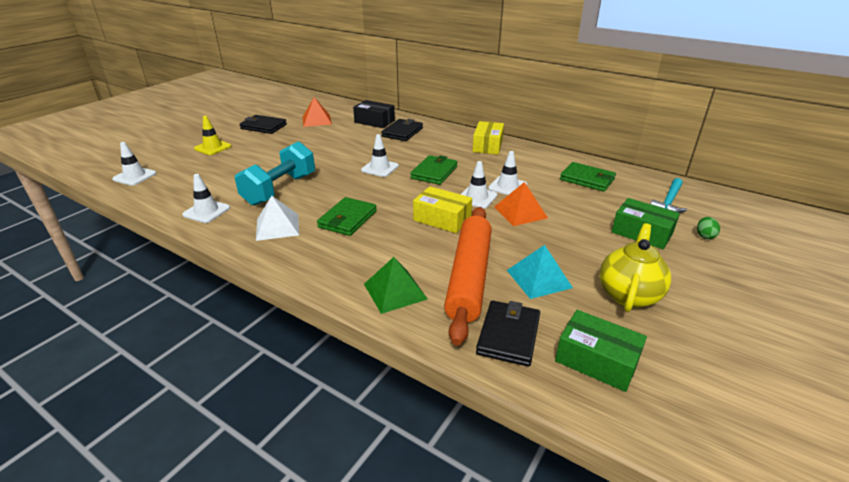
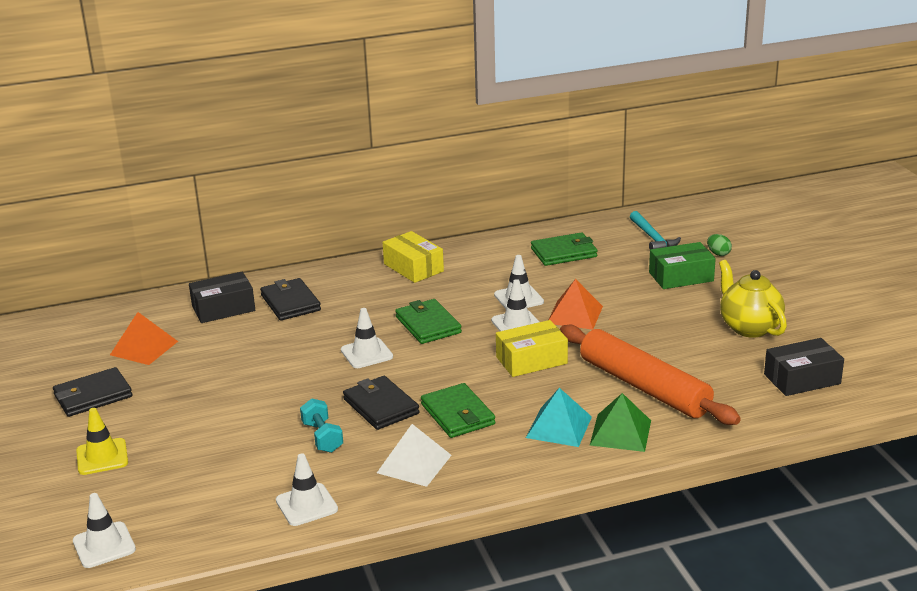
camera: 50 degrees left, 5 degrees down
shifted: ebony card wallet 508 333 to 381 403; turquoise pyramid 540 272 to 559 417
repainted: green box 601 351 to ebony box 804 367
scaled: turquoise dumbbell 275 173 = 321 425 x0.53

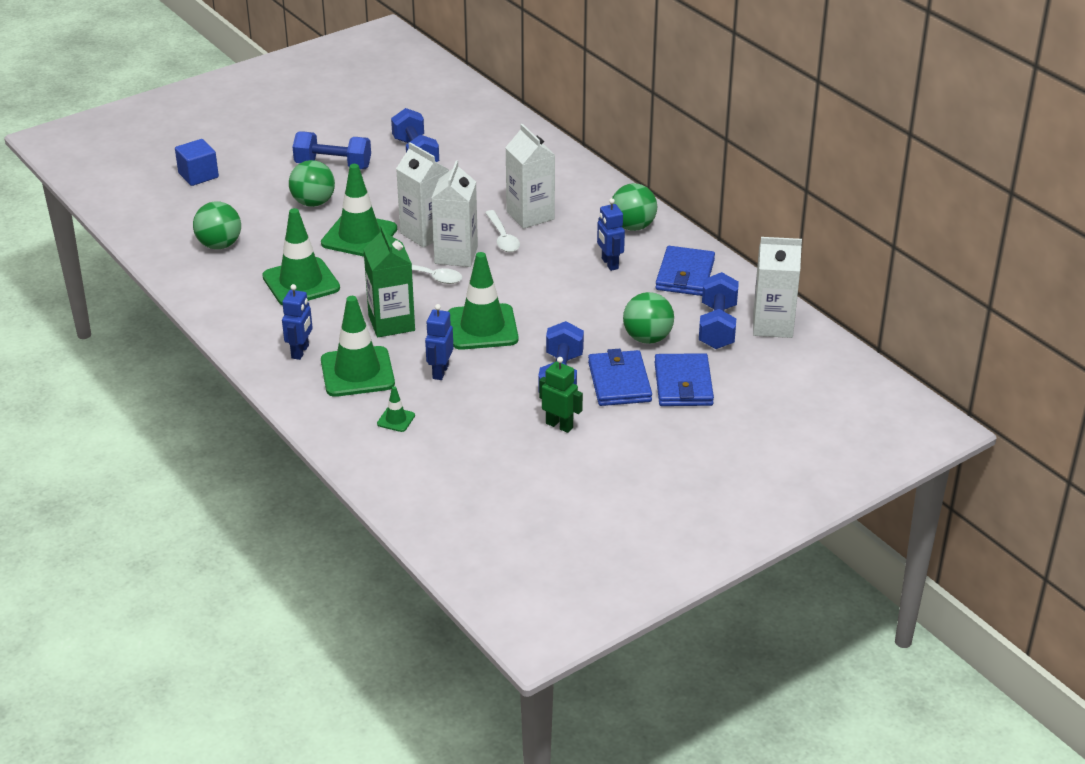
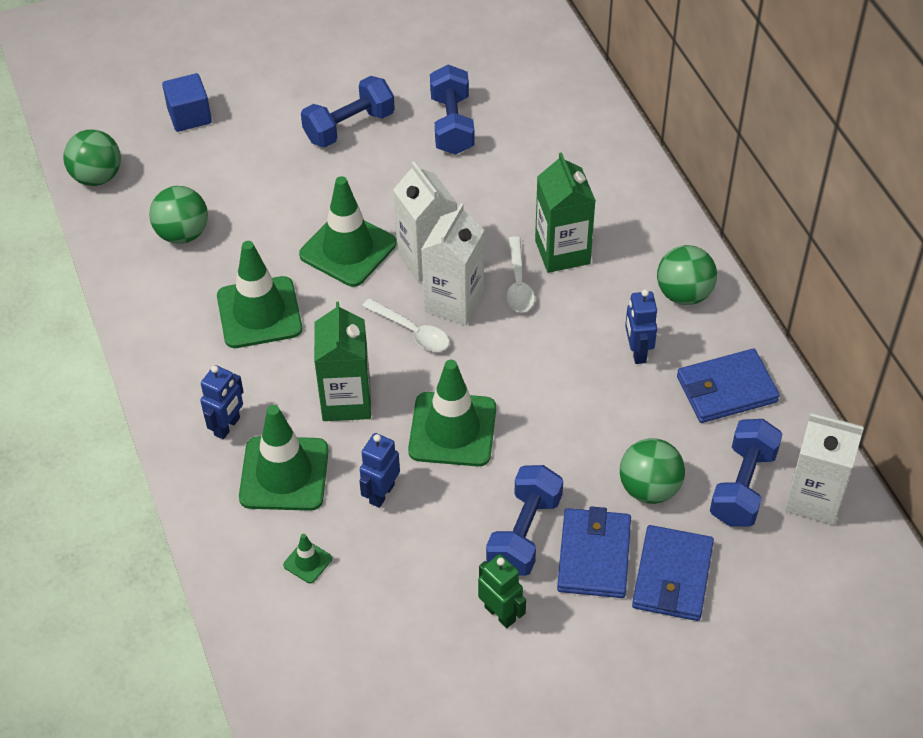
camera: 15 degrees right, 15 degrees up
shifted: green play ball 312 183 to 92 157
repainted: white milk carton 530 176 to green milk carton 565 212
rotated: cobalt dumbbell 332 150 = 348 111 60 degrees counterclockwise; cobalt card wallet 685 271 = 728 386 45 degrees clockwise

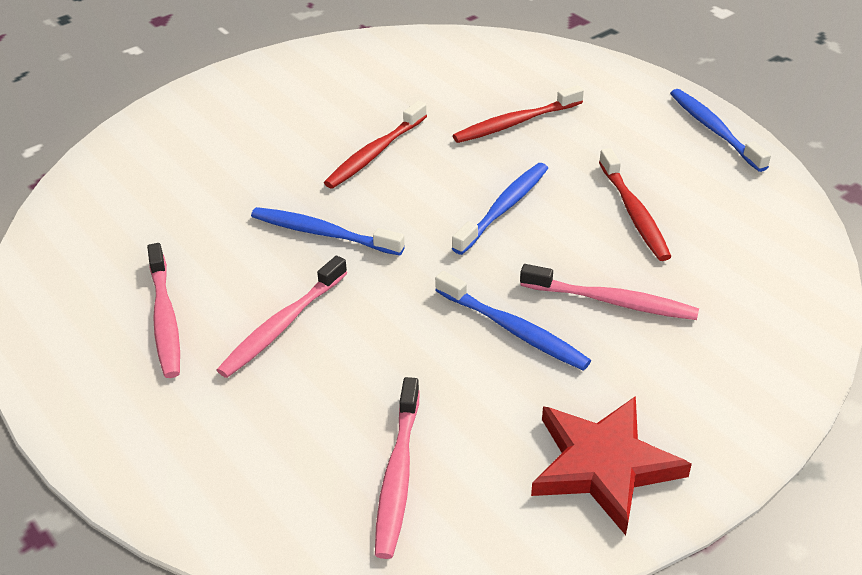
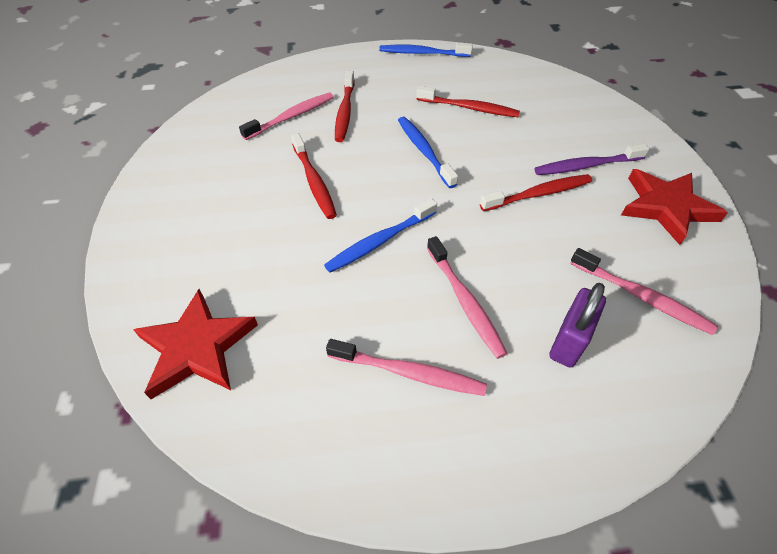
camera: 60 degrees left, 10 degrees up
new: scarlet five-pointed star 195 344; purple tooth brush 592 159; purple small lock 577 325
shifted: rose-pink tooth brush 609 292 to 286 116
repainted: cobalt tooth brush 513 320 to scarlet tooth brush 536 192

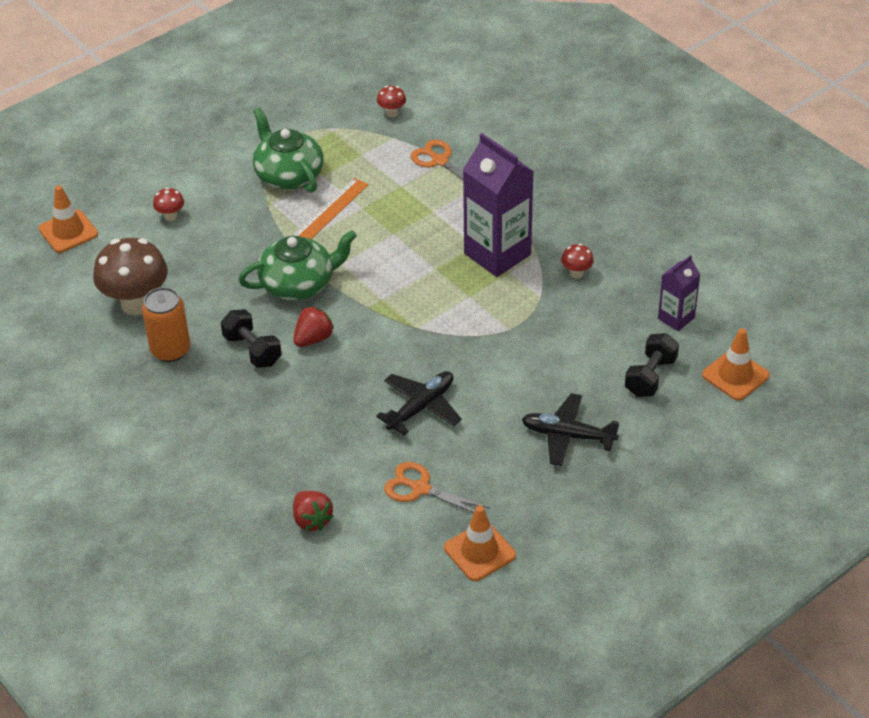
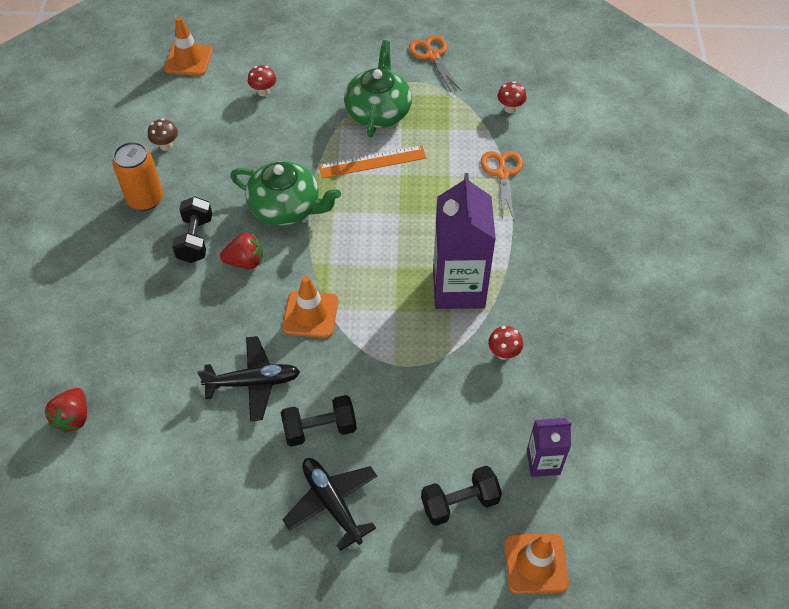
camera: 40 degrees right, 10 degrees up
new: ebony dumbbell 318 421
shifted: bright orange shears 437 487 to 435 64; bright orange traffic cone 480 543 to 310 307
scaled: russet mushroom 130 276 = 163 134 x0.45

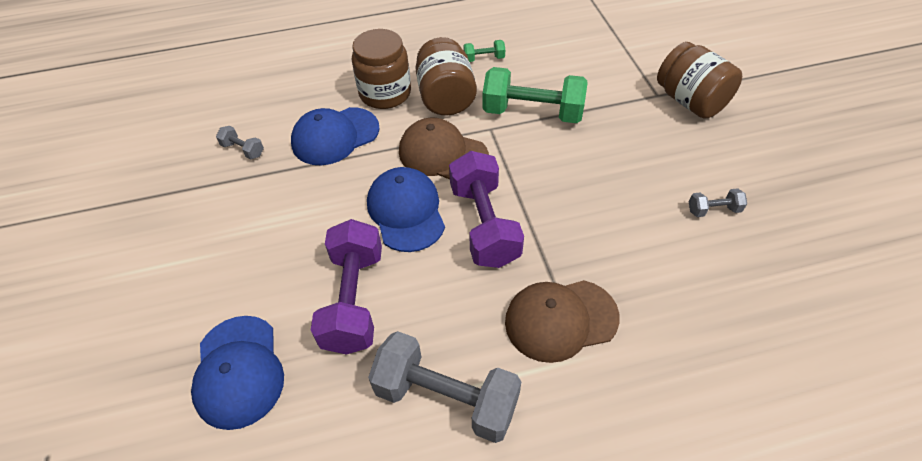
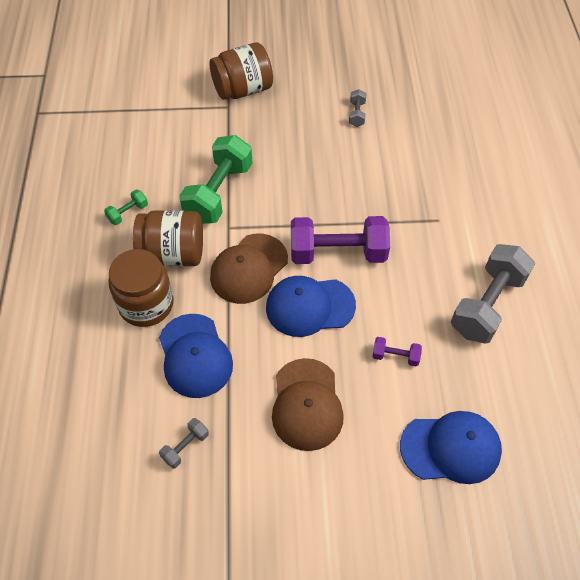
camera: 80 degrees left, 5 degrees up
shifted: russet peaked cap 562 321 to 308 404
rotated: green dumbbell 484 51 = 126 207 45 degrees clockwise
scaled: purple dumbbell 346 287 = 397 351 x0.45

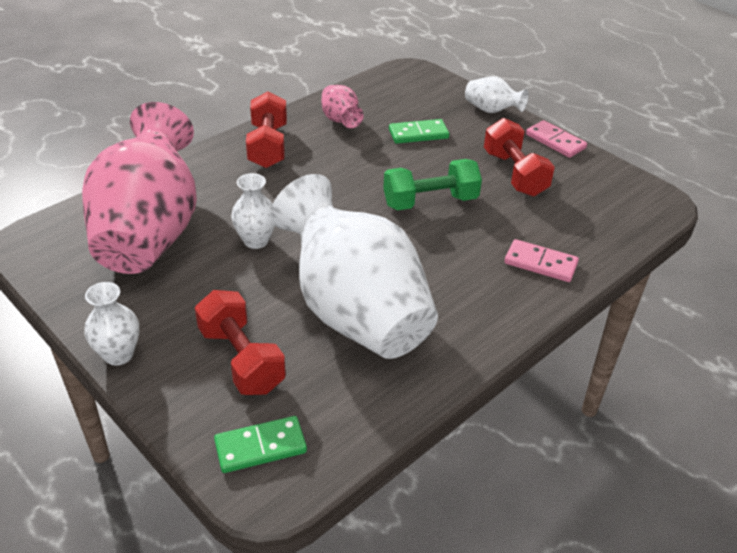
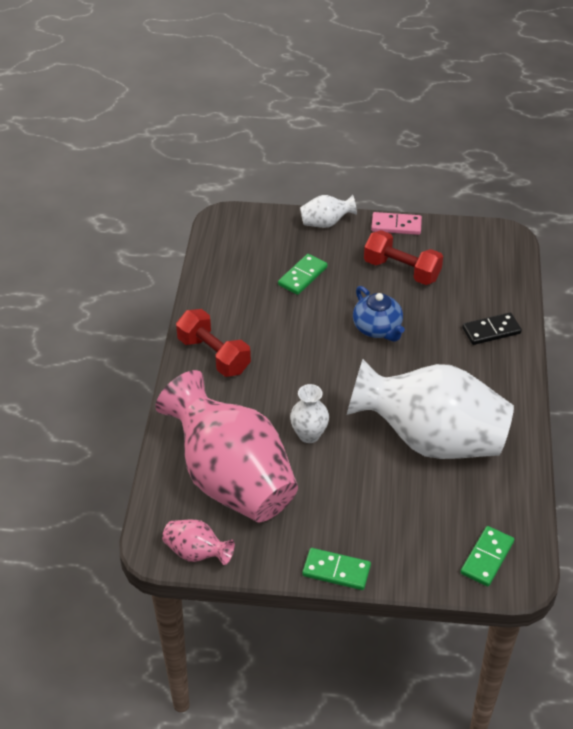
camera: 40 degrees left, 5 degrees up
gone: scarlet dumbbell 240 342
shifted: rose-pink tall vase 342 106 to 198 542
swapped: white tall vase 111 324 to green domino piece 336 569; green dumbbell 432 184 to cobalt tea pot 379 314
repainted: rose-pink domino piece 541 260 to ebony domino piece 492 328

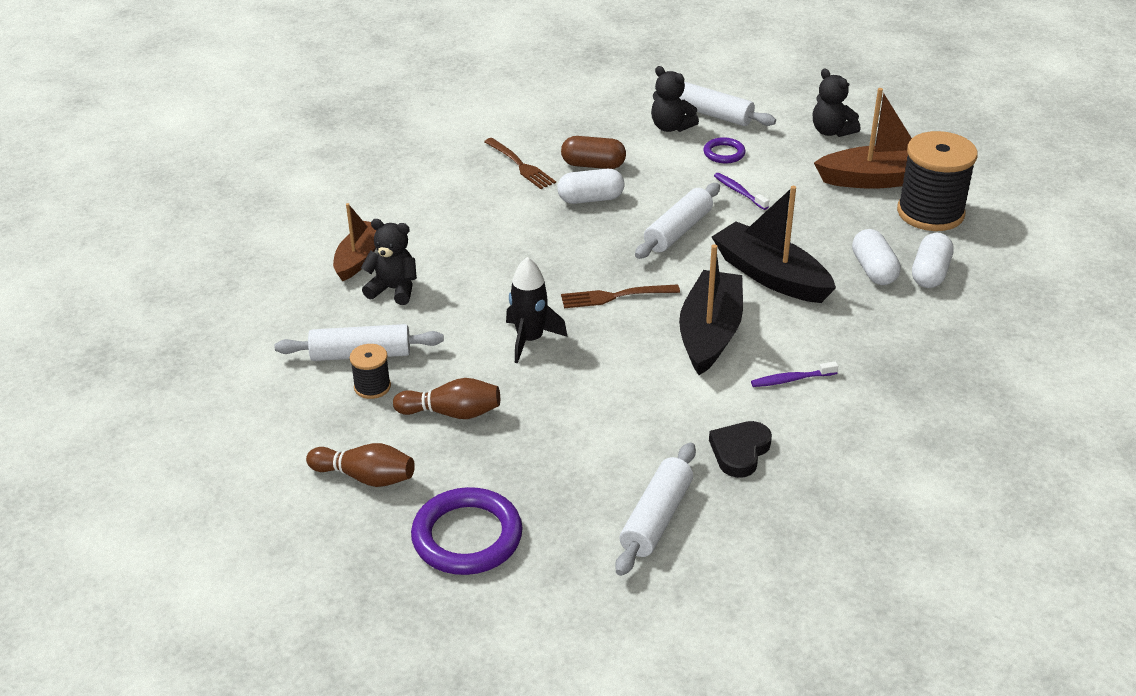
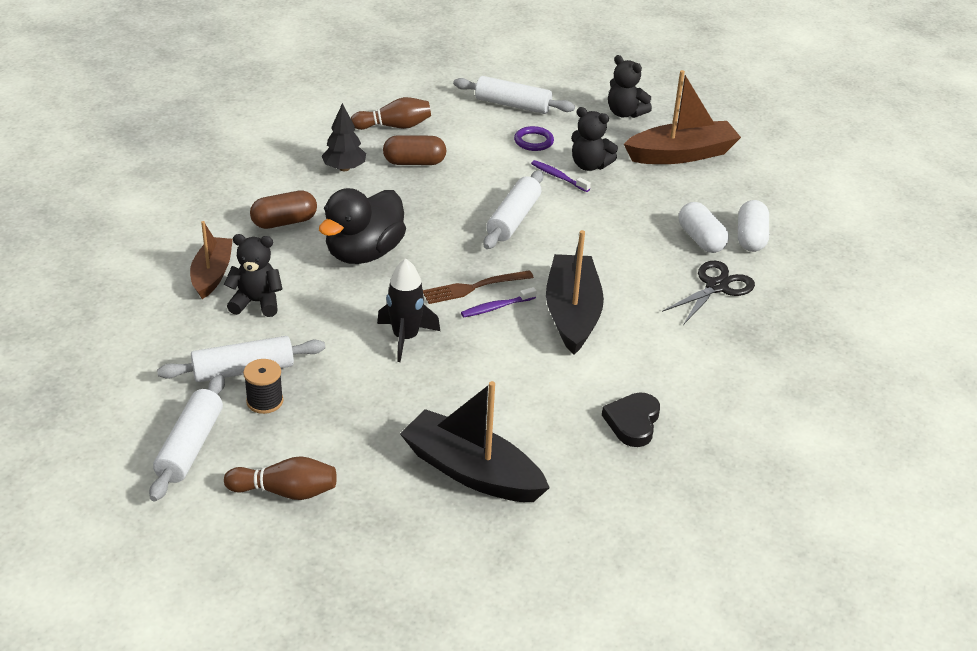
camera: 15 degrees left, 0 degrees up
gone: purple hoop 467 531; white pill 590 186; ebony reel of thread 937 181
new: russet pill 283 209; ebony toy duck 362 226; ebony shears 708 293
shifted: russet skittle 446 398 to 391 113; white pastry roller 655 509 to 187 437; ebony stuffed bear 675 99 to 594 139; ebony boat 774 244 to 475 441; purple tooth brush 794 374 to 499 302
swapped: russet fork 520 163 to ebony toy tree 344 137

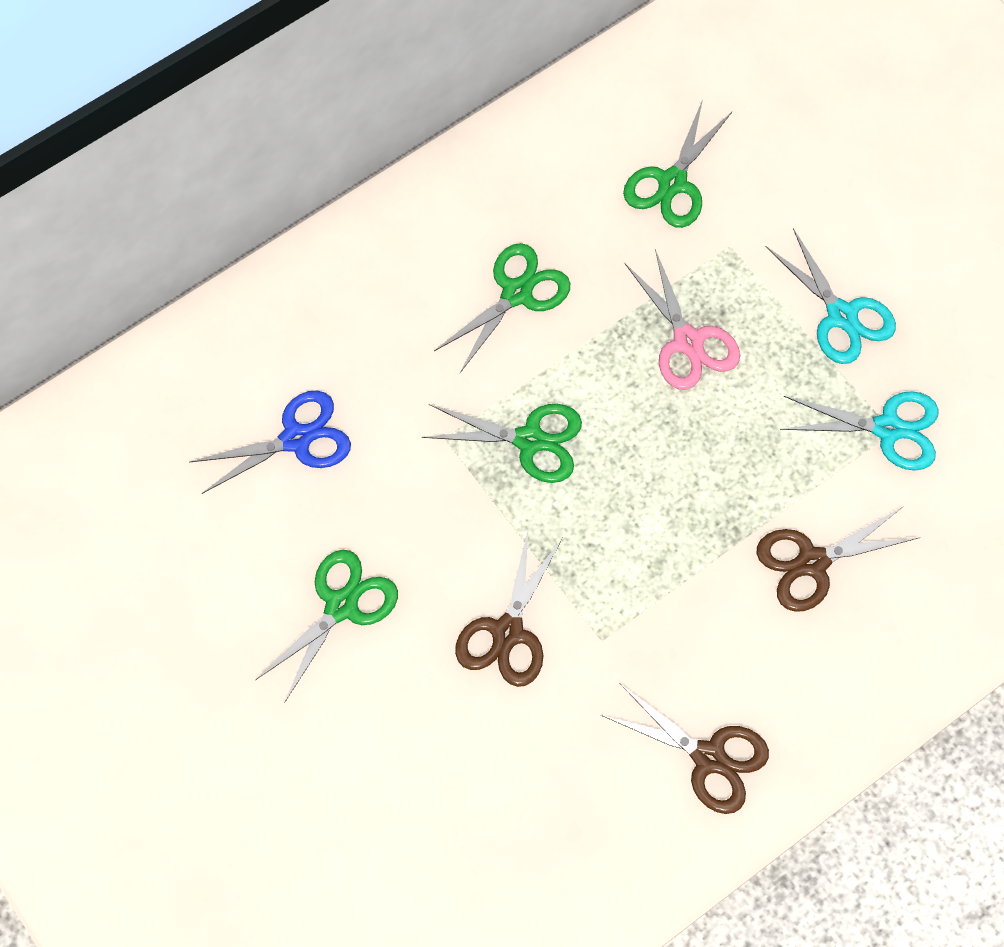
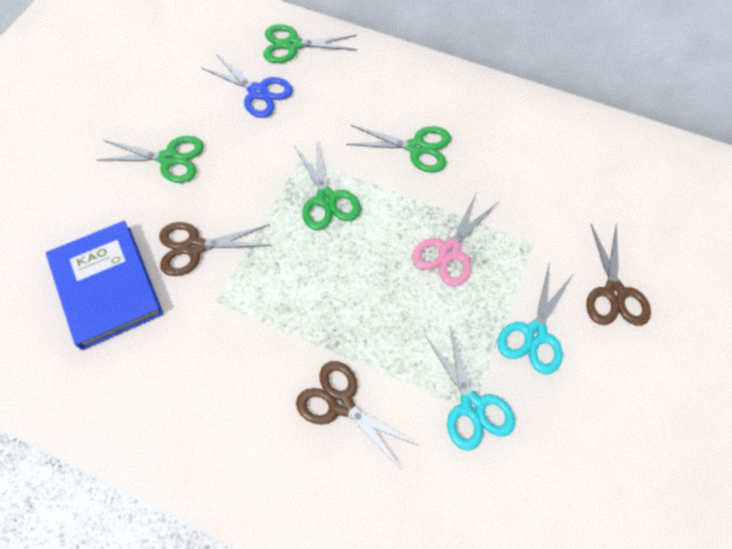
camera: 60 degrees right, 5 degrees down
new: cobalt hardcover 104 285
shifted: russet shears 685 748 to 618 274; green shears 678 163 to 310 43

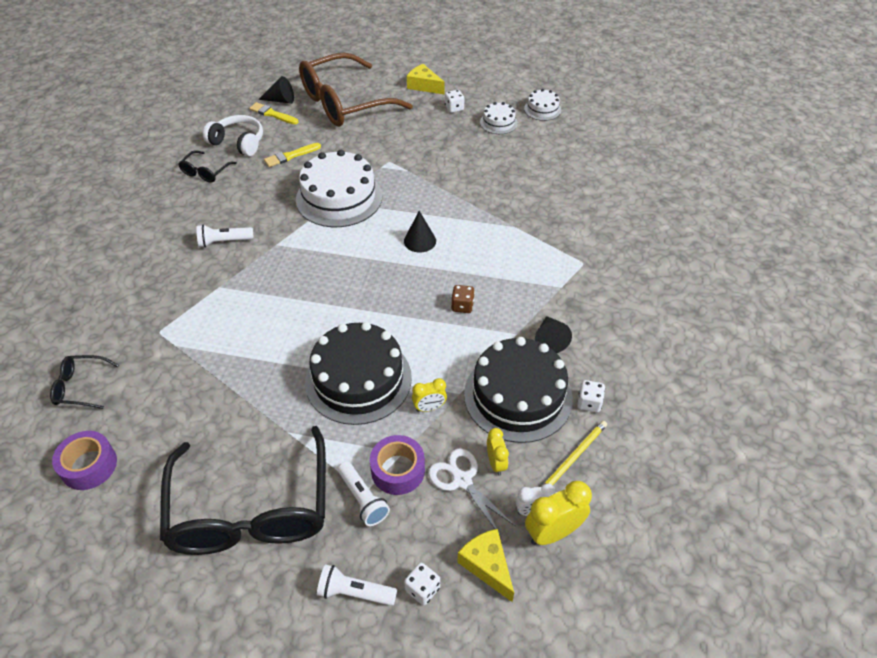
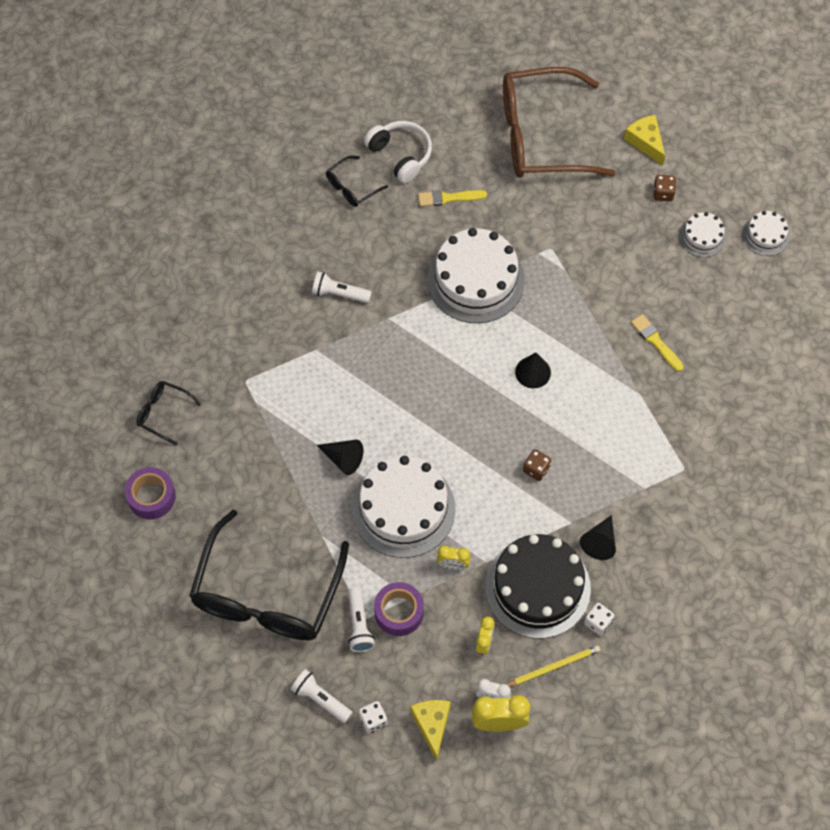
camera: 25 degrees right, 15 degrees up
gone: white shears 471 492
shifted: bright yellow brush 273 113 to 657 343; ebony cone shape 276 90 to 340 457
repainted: ebony layer cake 358 373 to white layer cake 404 507; white die 454 101 to russet die 664 188

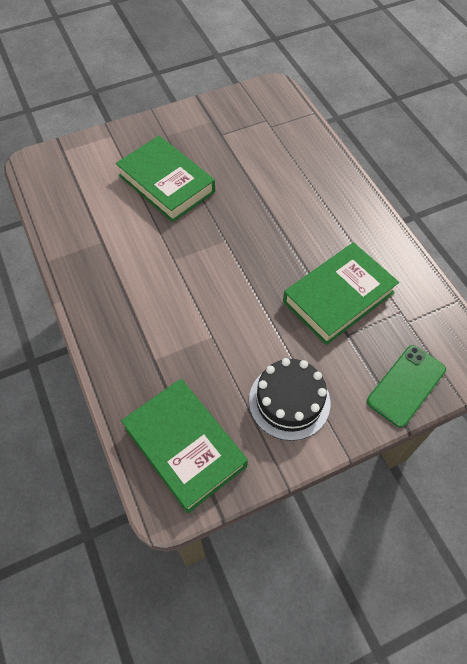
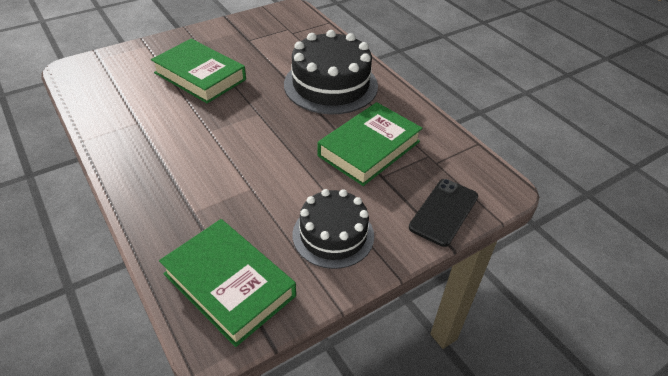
camera: 10 degrees left, 15 degrees down
new: ebony layer cake 331 72
repainted: green smartphone 406 386 to ebony smartphone 443 213

